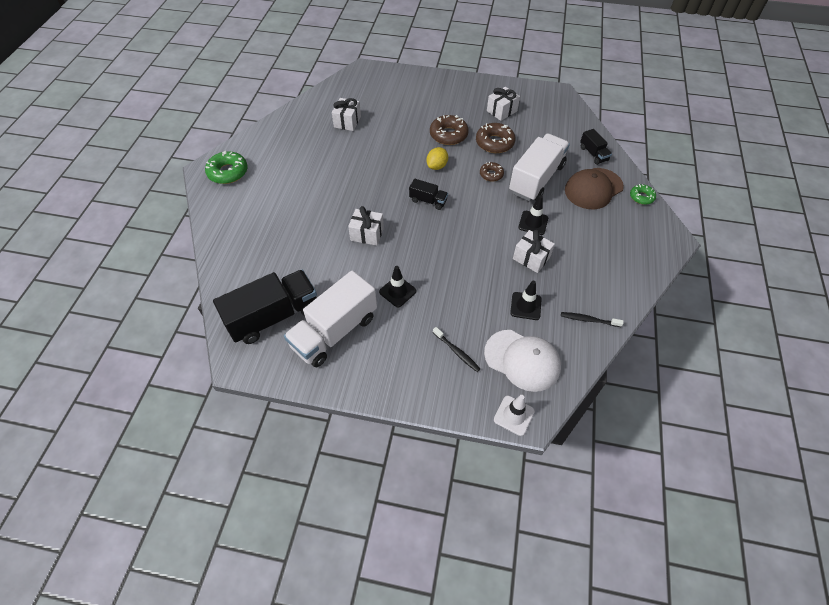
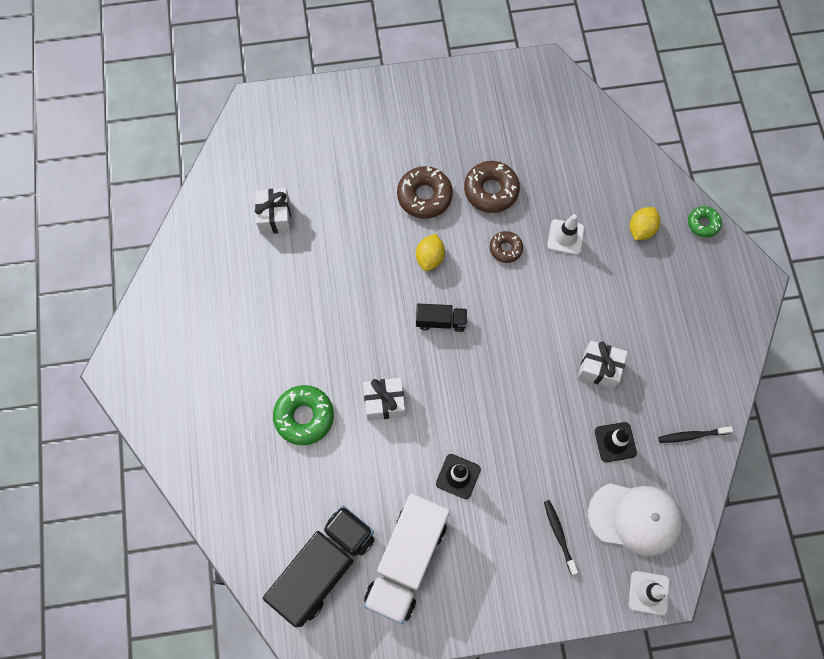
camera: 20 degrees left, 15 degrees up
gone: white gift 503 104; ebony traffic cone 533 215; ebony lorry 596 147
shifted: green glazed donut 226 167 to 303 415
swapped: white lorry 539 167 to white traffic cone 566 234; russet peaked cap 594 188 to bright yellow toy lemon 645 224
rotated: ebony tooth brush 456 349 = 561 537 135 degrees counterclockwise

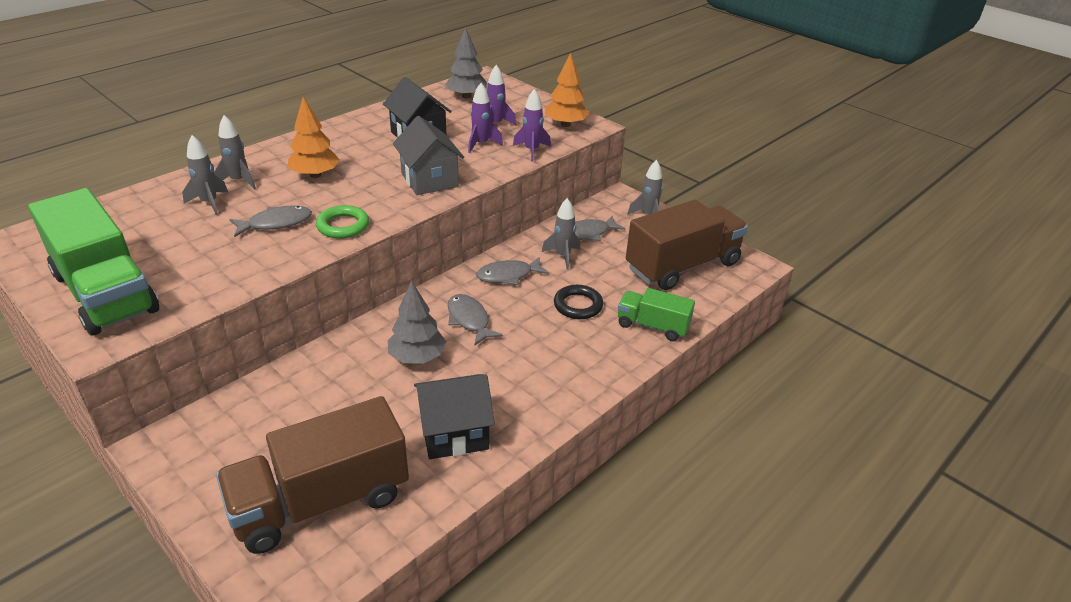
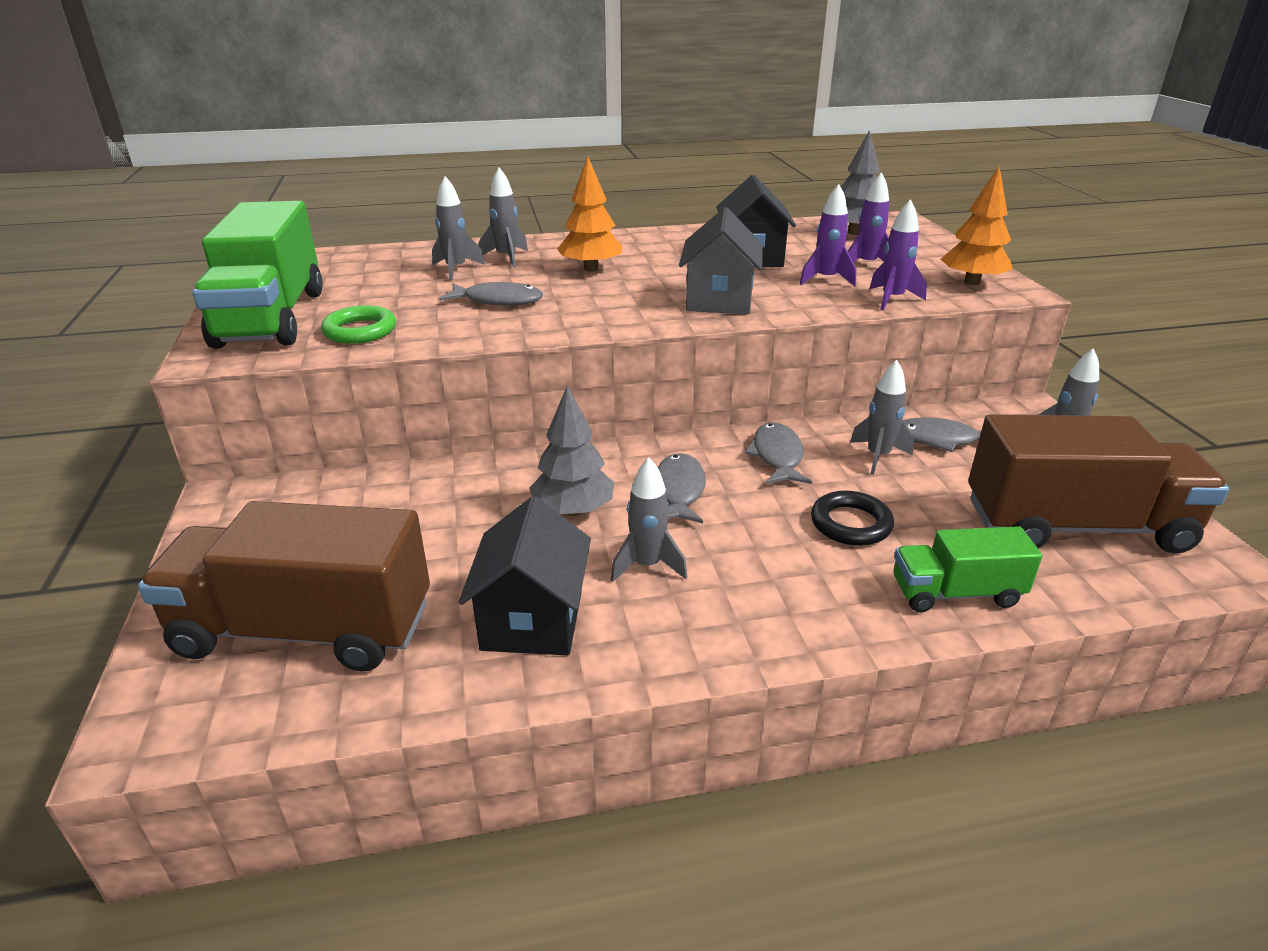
camera: 35 degrees right, 5 degrees down
new: gray spaceship 649 519
shifted: green hoop 342 222 to 358 324
rotated: ebony toy house 454 416 = 525 575 75 degrees clockwise; gray fish figure 512 271 = 778 453 75 degrees clockwise; green lorry 656 314 = 968 569 60 degrees counterclockwise

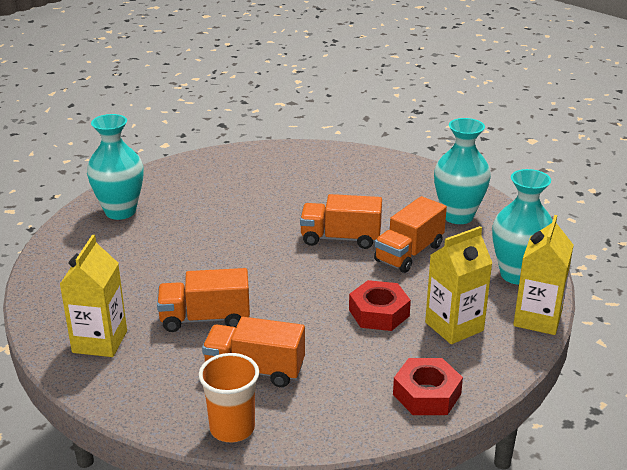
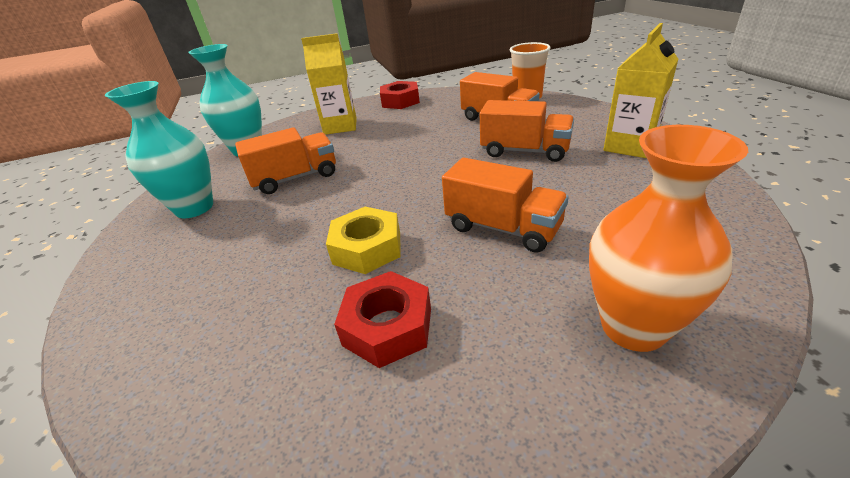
camera: 150 degrees left, 5 degrees up
gone: bright yellow milk carton 543 275
new: bright yellow hex nut 363 240
shifted: bright orange lorry 341 221 to 505 205; scarlet hex nut 380 305 to 382 319
repainted: turquoise tall vase 115 167 to bright orange tall vase 668 238

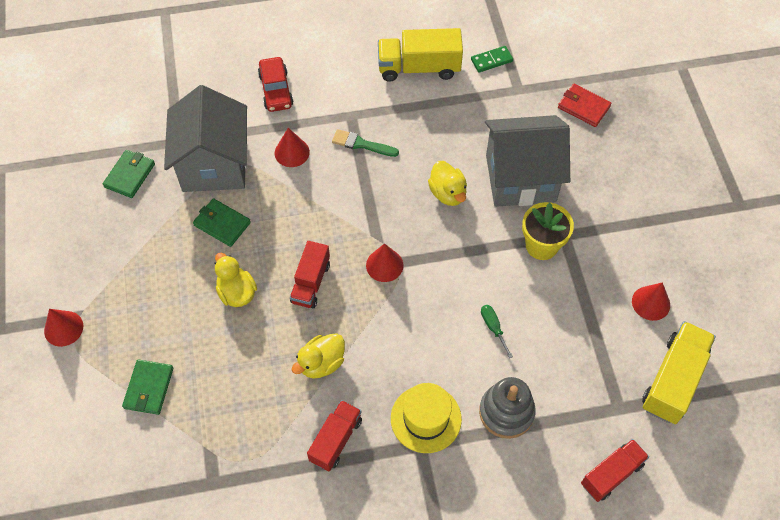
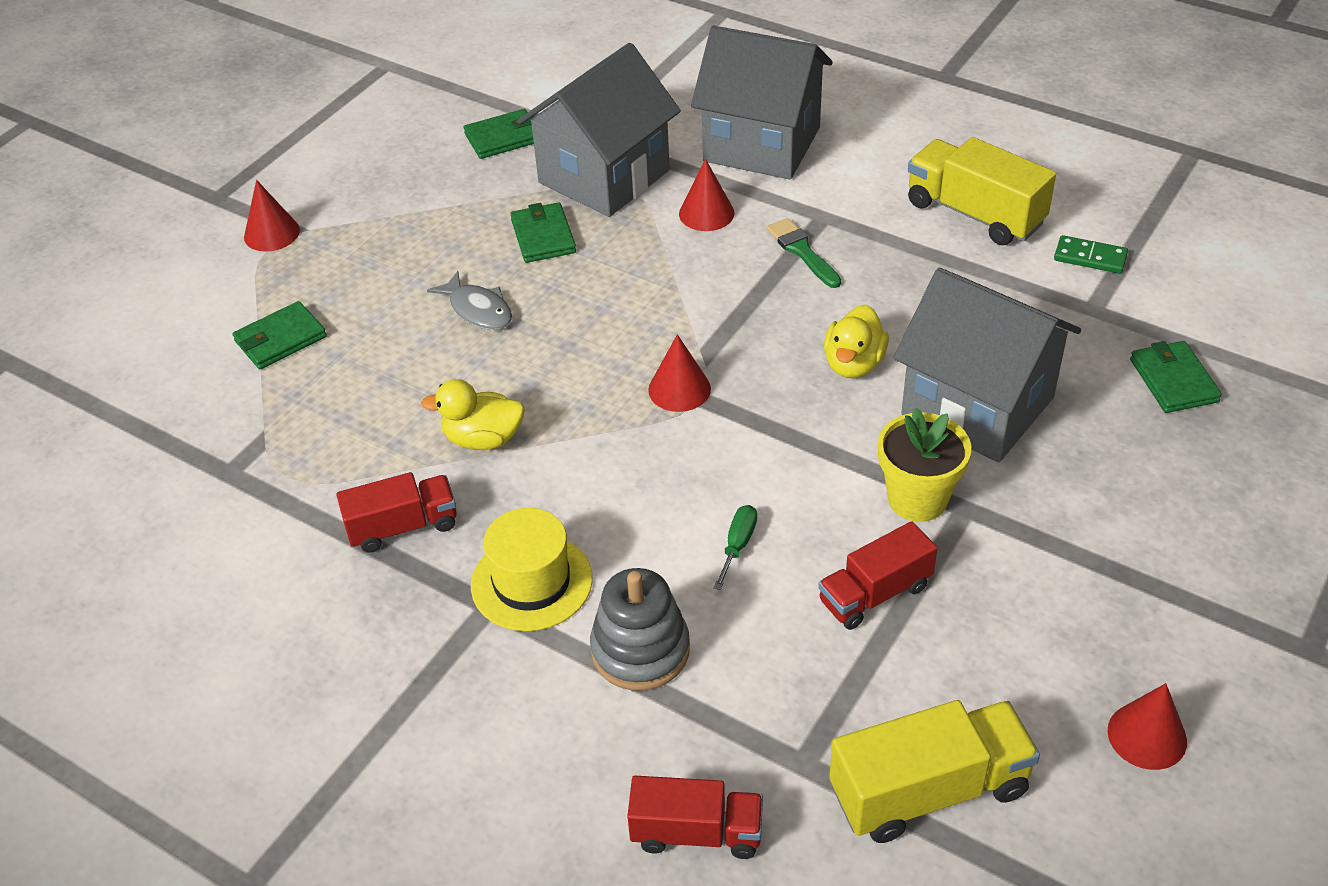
camera: 45 degrees right, 15 degrees down
shifted: scarlet lorry 310 274 to 877 575; scarlet cone shape 651 301 to 1147 726
swapped: bright yellow toy duck 236 280 to gray fish figure 469 300; scarlet car 276 84 to gray toy house 762 103
repainted: scarlet card wallet 585 105 to green card wallet 1176 377

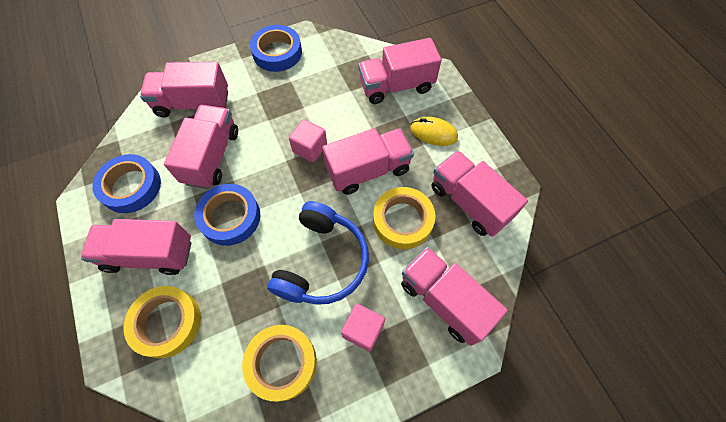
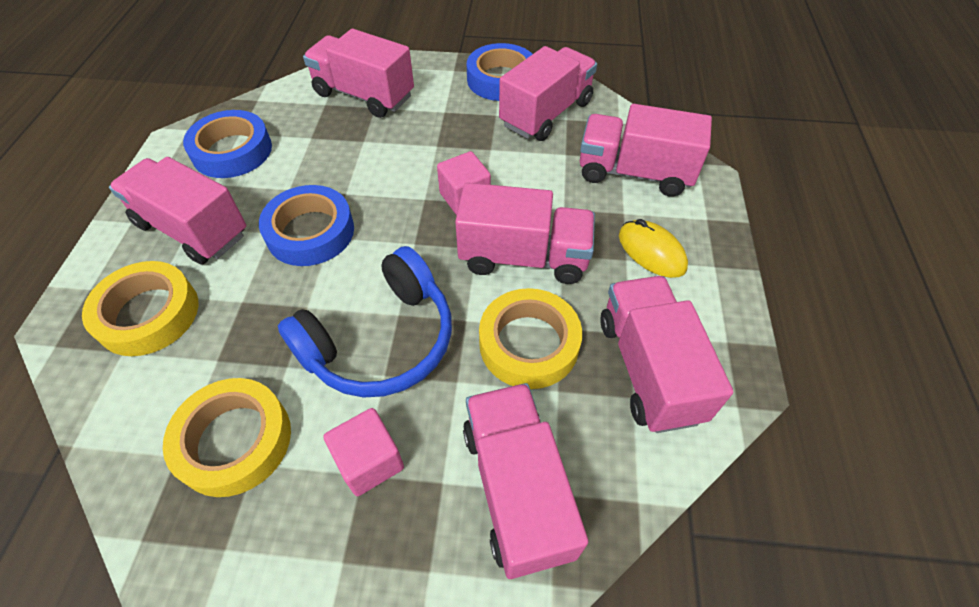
camera: 30 degrees right, 10 degrees down
shifted: rose-pink lorry 201 147 to 548 93

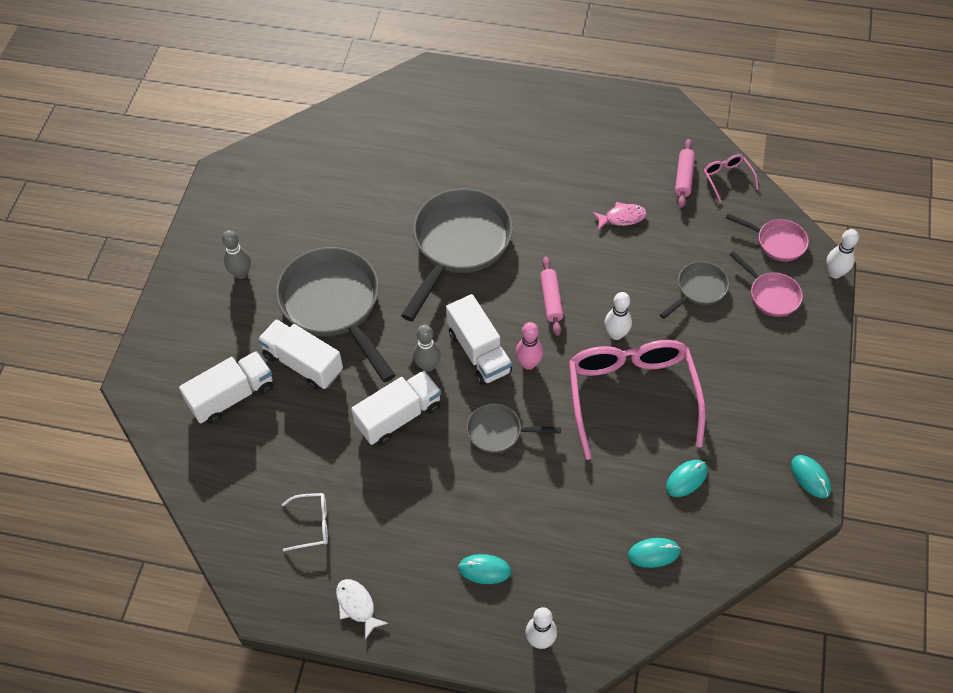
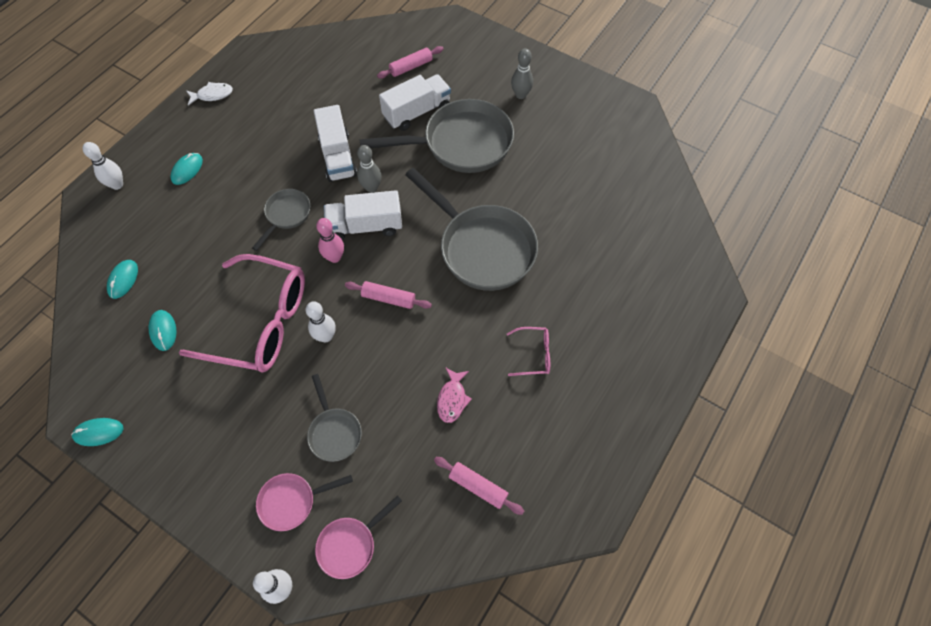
camera: 110 degrees right, 5 degrees up
gone: white glasses 305 522
shifted: rose-pink glasses 731 178 to 528 351
swapped: white lorry 226 387 to rose-pink pastry roller 410 62

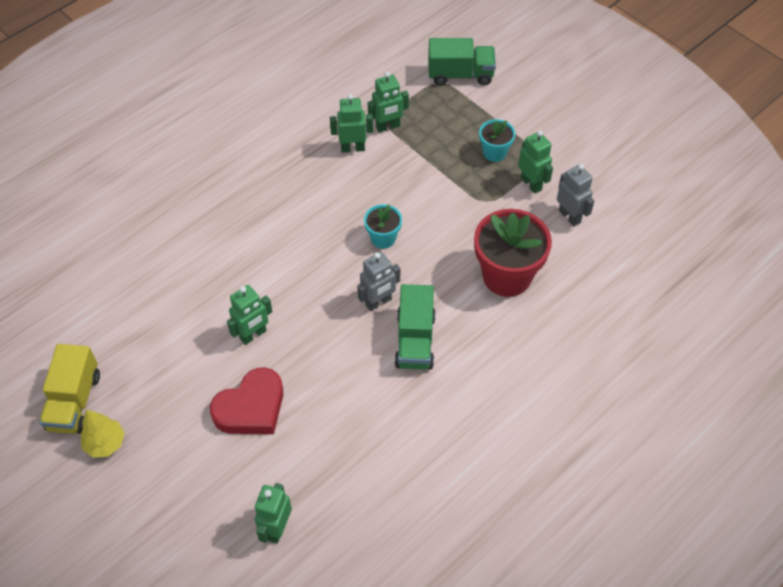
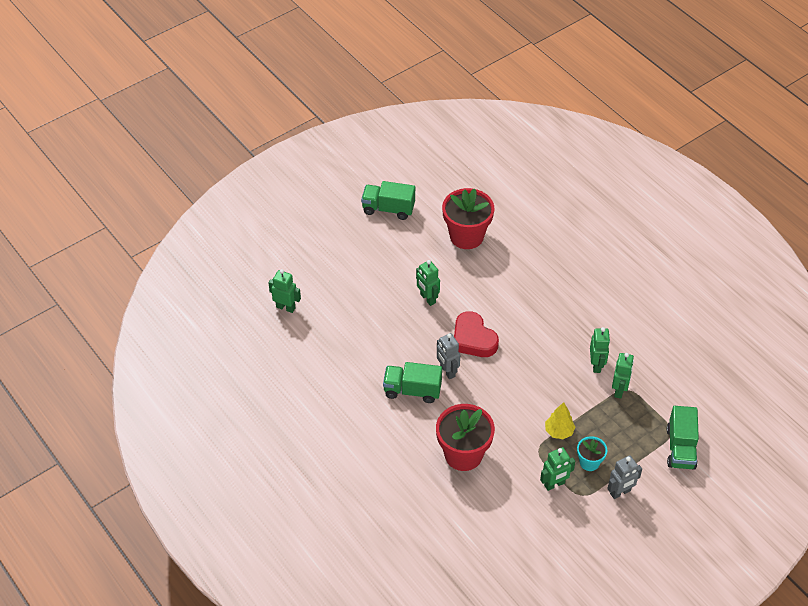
camera: 95 degrees right, 5 degrees down
gone: turquoise plant pot 383 226
new: scarlet plant pot 468 218
shifted: bright yellow toy tree 102 433 to 560 420; scarlet love heart 246 400 to 476 334; gray robot 575 195 to 624 477
repainted: bright yellow lorry 69 389 to green lorry 388 200
rotated: green robot 388 102 = 623 376 150 degrees counterclockwise

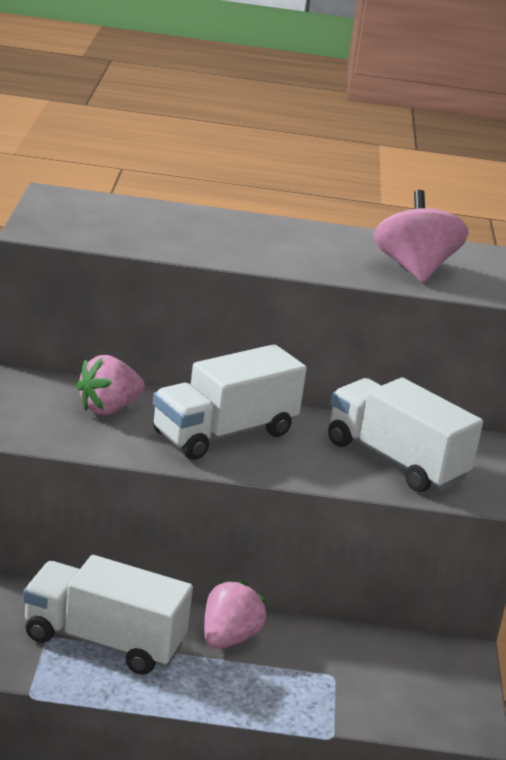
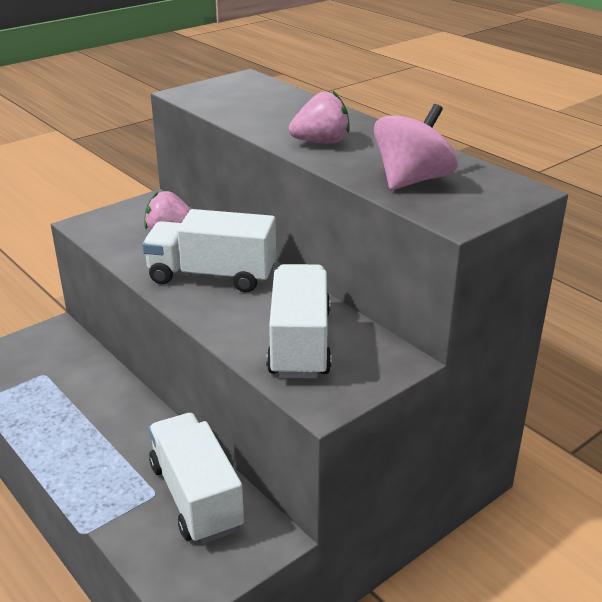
camera: 50 degrees right, 5 degrees up
shifted: white lorry 108 615 to 196 478; rose-pink strawberry 235 614 to 319 117

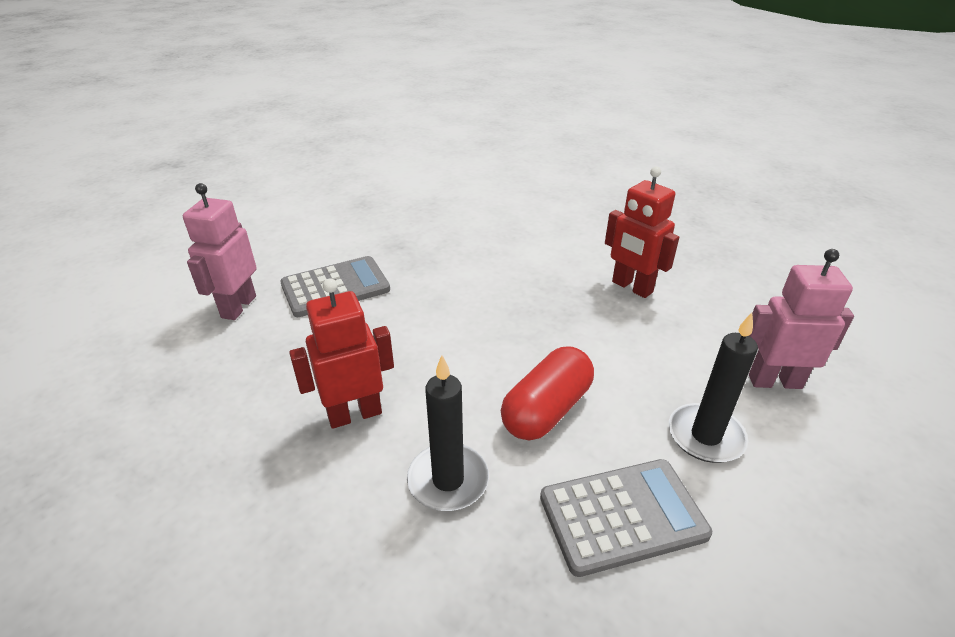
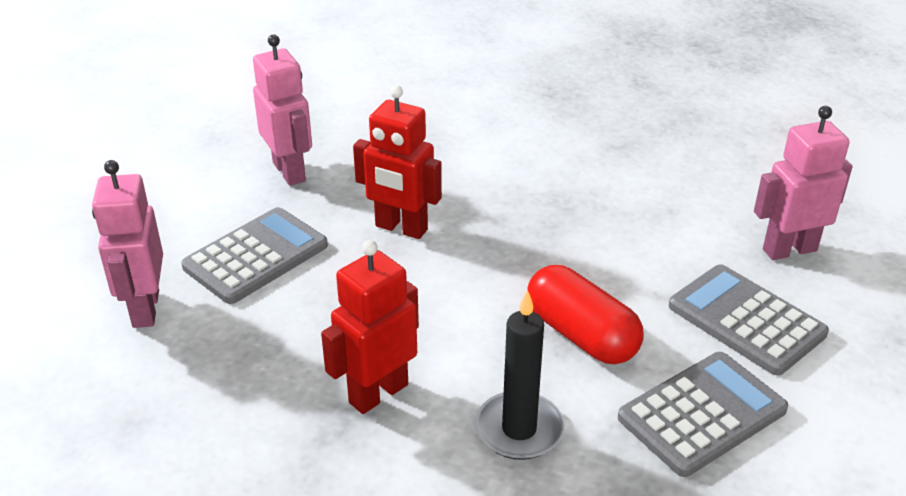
camera: 20 degrees left, 0 degrees up
new: rose-pink robot 282 110
shifted: scarlet robot 642 232 to 397 162
swapped: ebony wax candle 713 388 to gray calculator 749 320
rotated: scarlet pill 547 393 = 585 314 60 degrees counterclockwise

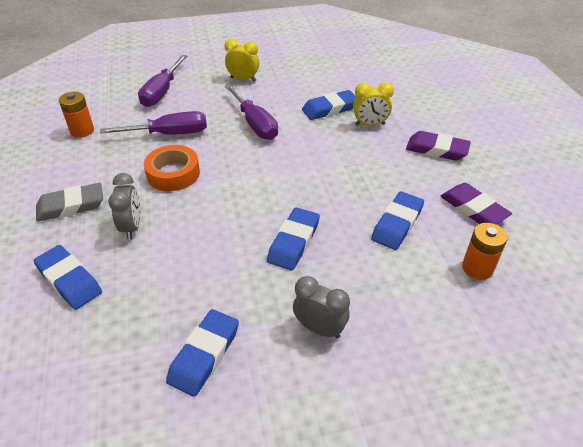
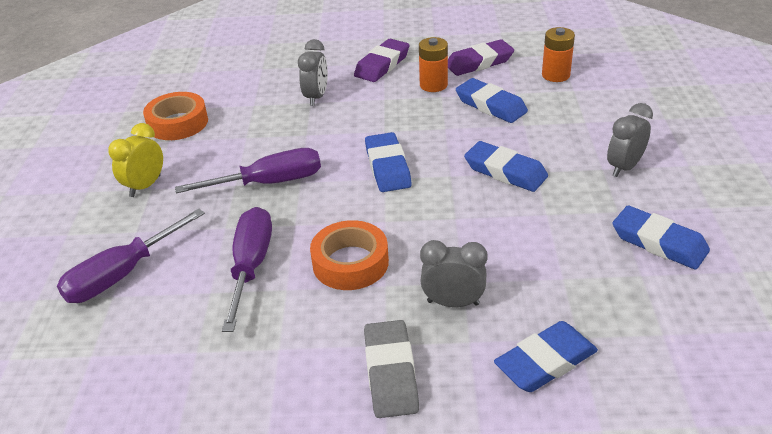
camera: 75 degrees left, 5 degrees down
new: bright orange tape 175 116
shifted: bright orange AA battery 76 115 to 433 64; cobalt eraser 329 105 to 388 162
repainted: bright yellow clock 373 104 to gray clock 313 72
rotated: purple screwdriver 162 81 = 131 256 105 degrees clockwise

